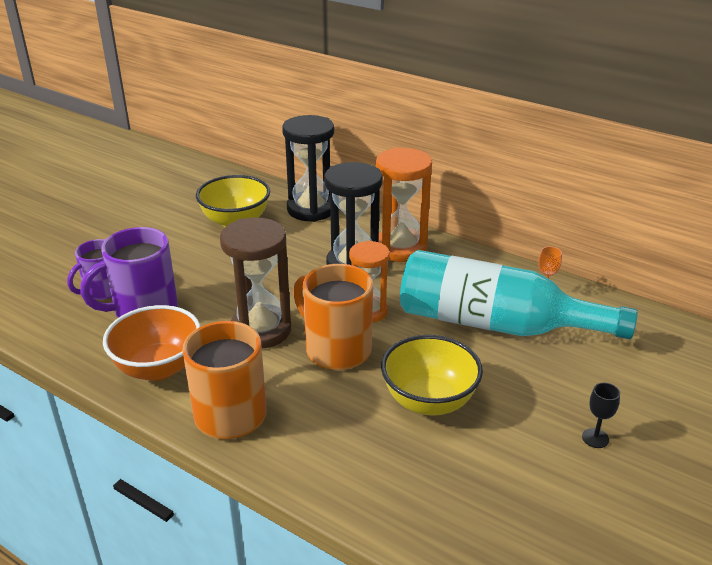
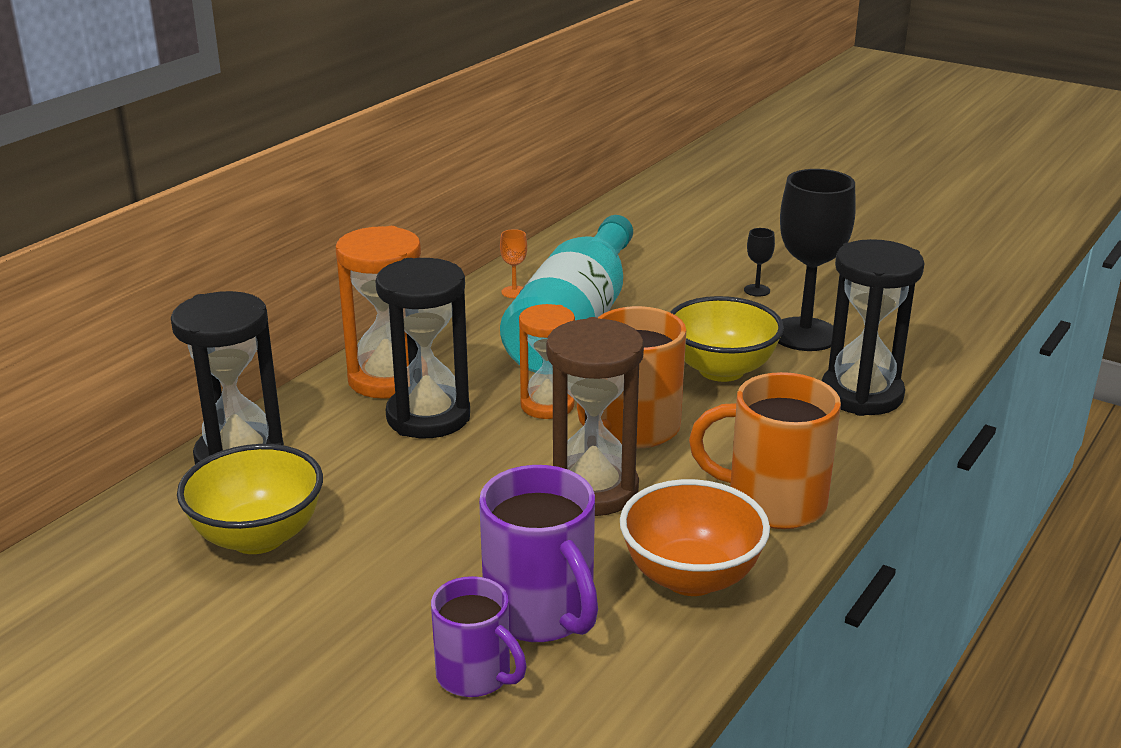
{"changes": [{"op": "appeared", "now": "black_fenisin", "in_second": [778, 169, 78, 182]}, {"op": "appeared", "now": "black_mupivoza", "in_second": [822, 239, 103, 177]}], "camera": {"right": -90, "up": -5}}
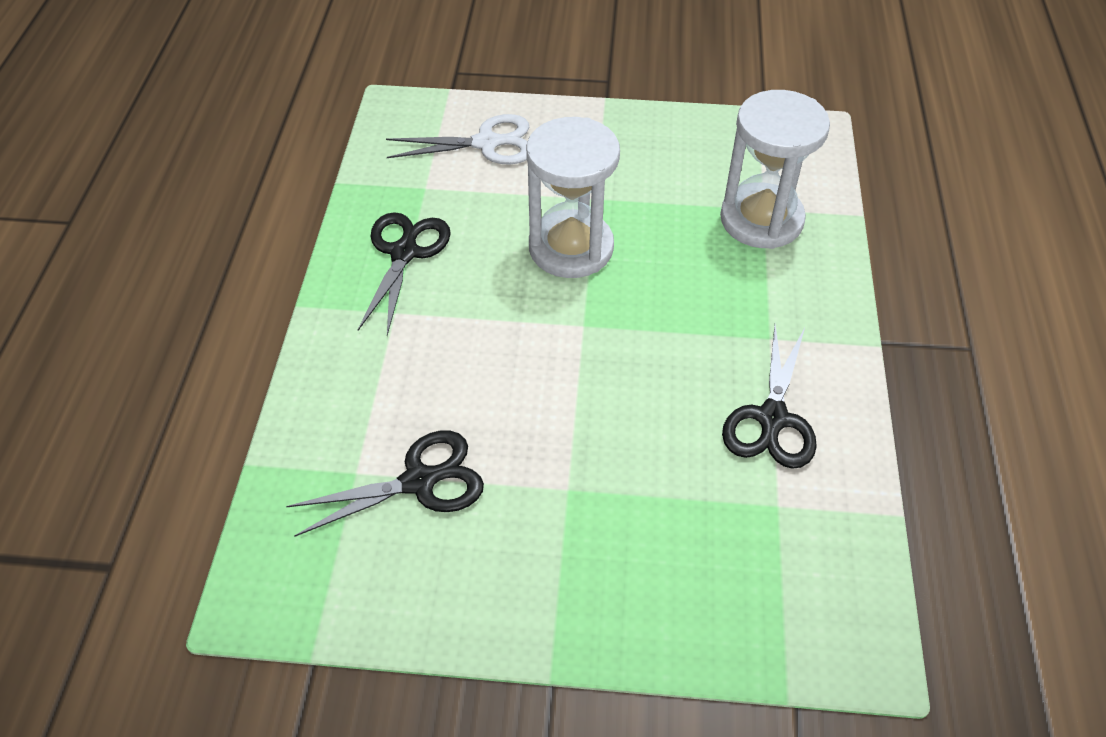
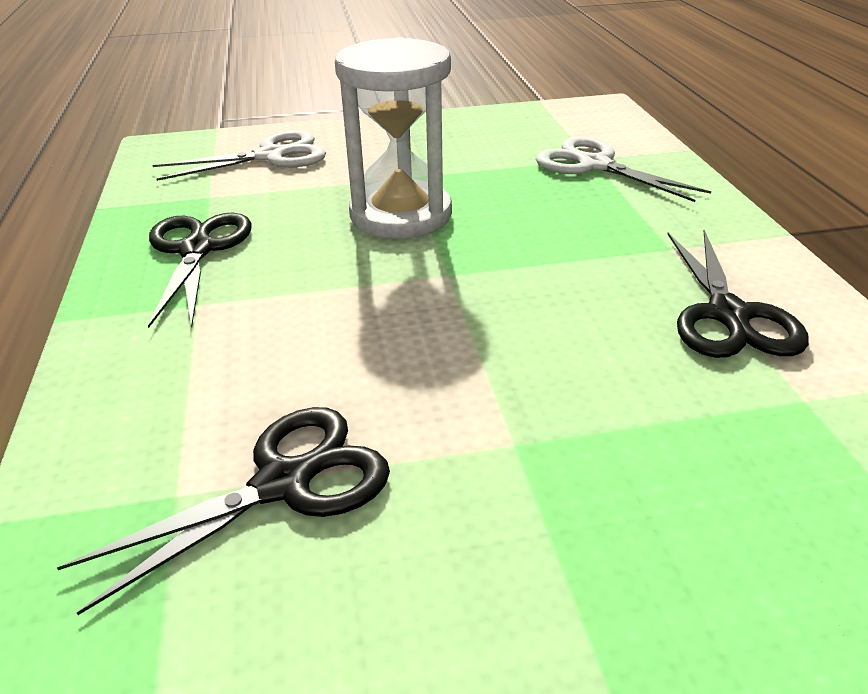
{"changes": [{"op": "exchanged", "was": "white_mupivoza", "now": "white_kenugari", "in_first": [720, 90, 110, 159], "in_second": [536, 137, 175, 65]}], "camera": {"right": -15, "up": -15}}
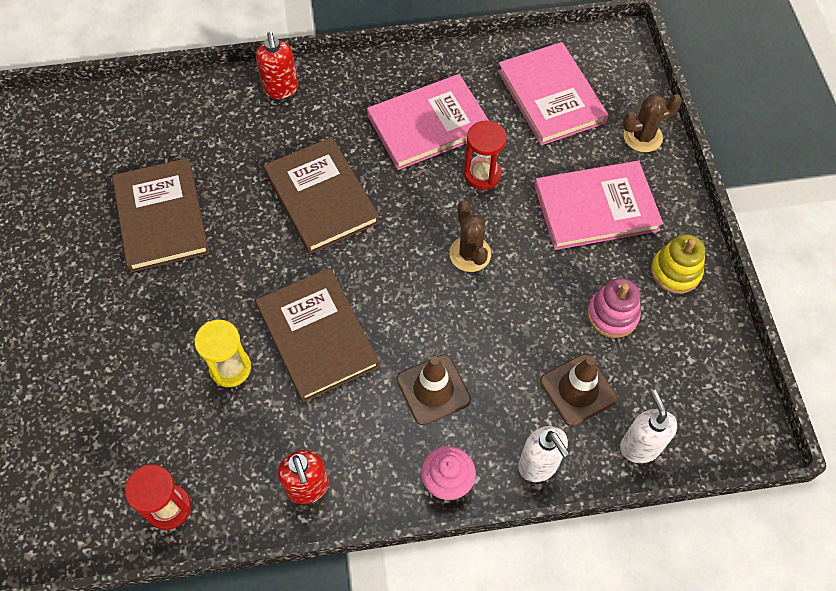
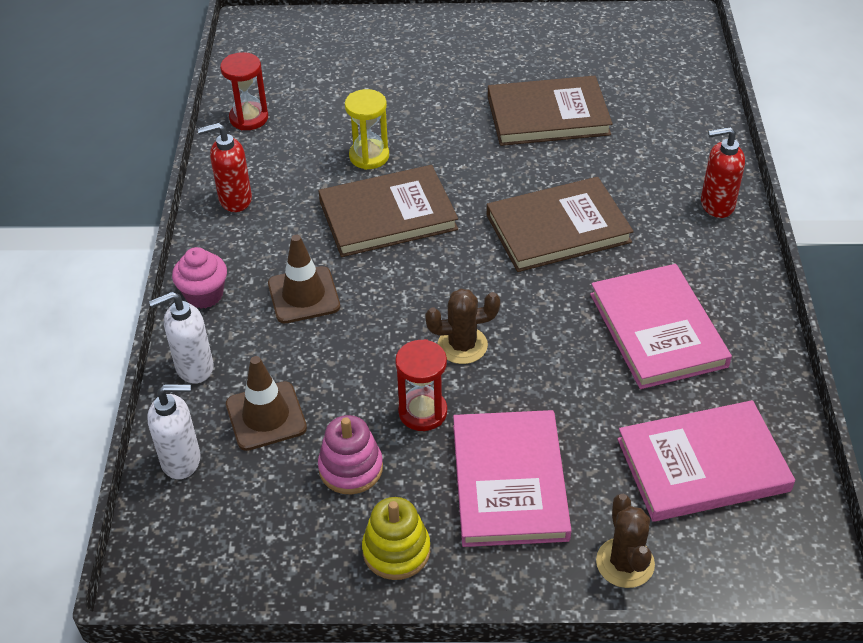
{"changes": [{"op": "relocated", "was": "red_mupivoza", "in_first": [464, 120, 43, 70], "in_second": [395, 339, 52, 92]}], "camera": {"right": 100, "up": -15}}
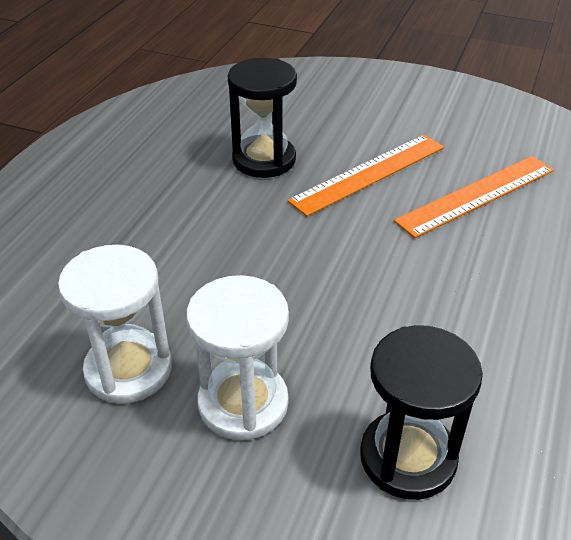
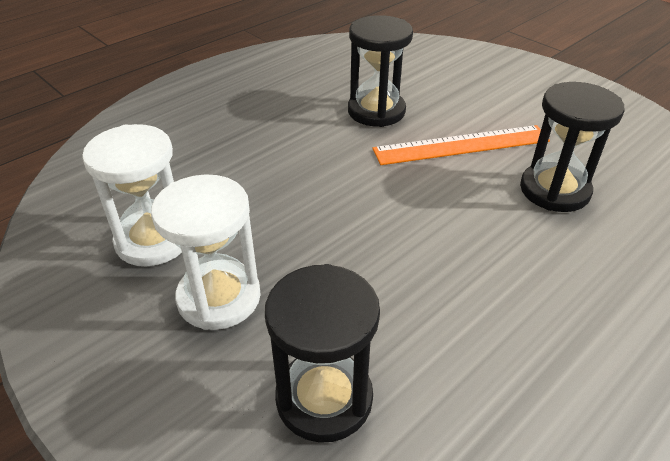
{"changes": [{"op": "exchanged", "was": "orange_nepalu", "now": "black_mupivoza", "in_first": [394, 156, 160, 82], "in_second": [520, 82, 105, 130]}], "camera": {"right": 25, "up": 0}}
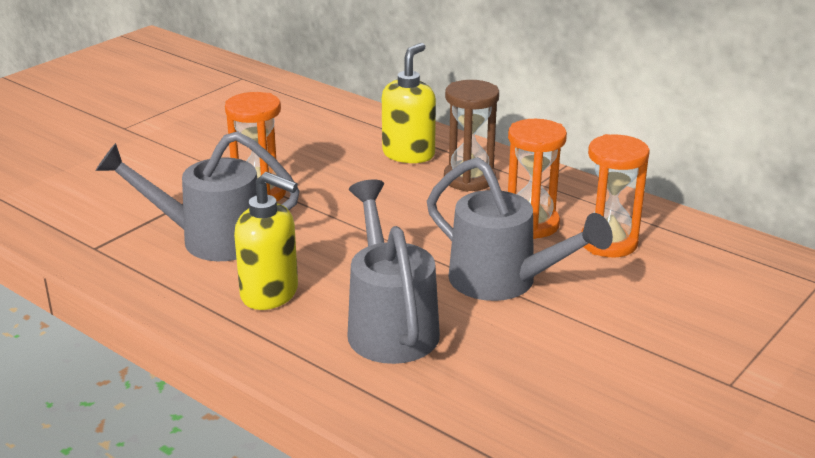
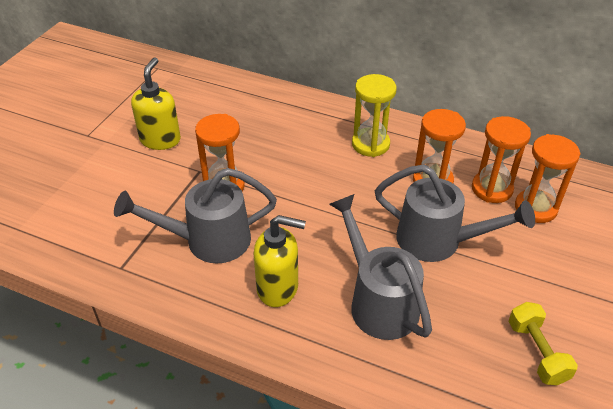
{"changes": [{"op": "relocated", "was": "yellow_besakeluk", "in_first": [382, 43, 54, 120], "in_second": [131, 57, 50, 93]}, {"op": "colour", "was": "brown_mupivoza", "now": "yellow_mupivoza", "in_first": [444, 80, 55, 112], "in_second": [352, 74, 45, 83]}, {"op": "appeared", "now": "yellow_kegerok", "in_second": [509, 302, 69, 83]}, {"op": "appeared", "now": "orange_mupivoza", "in_second": [515, 134, 66, 89]}], "camera": {"right": -15, "up": 15}}
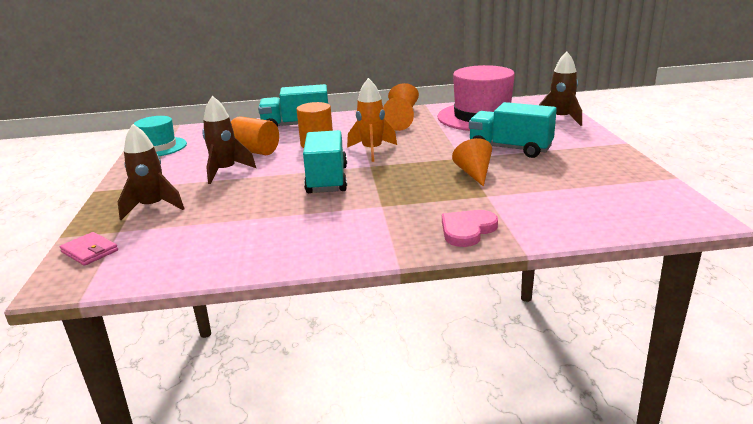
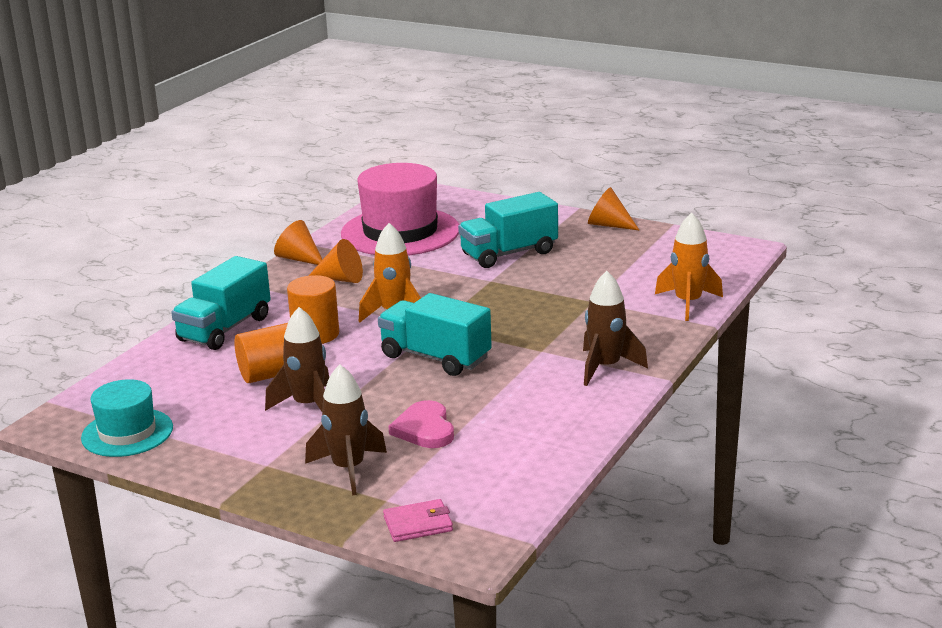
{"changes": [{"op": "relocated", "was": "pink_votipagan", "in_first": [442, 210, 56, 37], "in_second": [389, 400, 65, 48]}, {"op": "relocated", "was": "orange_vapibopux", "in_first": [452, 138, 40, 49], "in_second": [588, 187, 52, 44]}, {"op": "relocated", "was": "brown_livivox", "in_first": [539, 52, 43, 74], "in_second": [583, 271, 65, 115]}, {"op": "appeared", "now": "orange_livivox", "in_second": [655, 213, 68, 108]}], "camera": {"right": -55, "up": 0}}
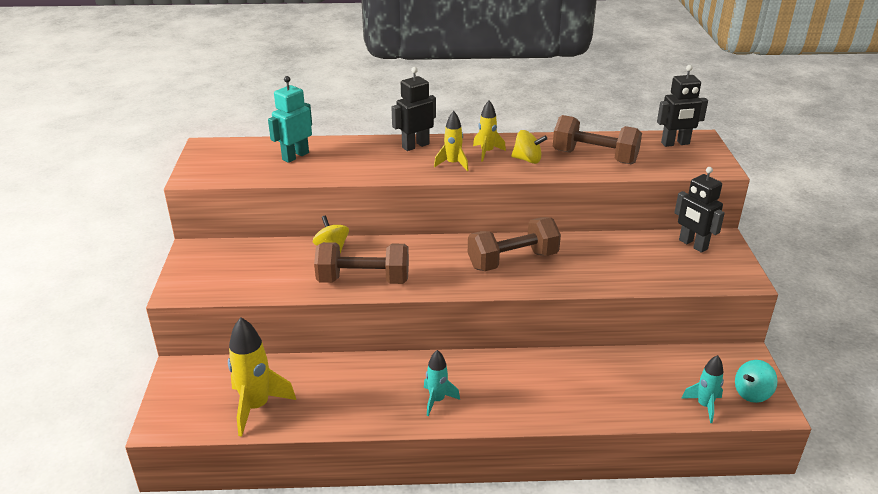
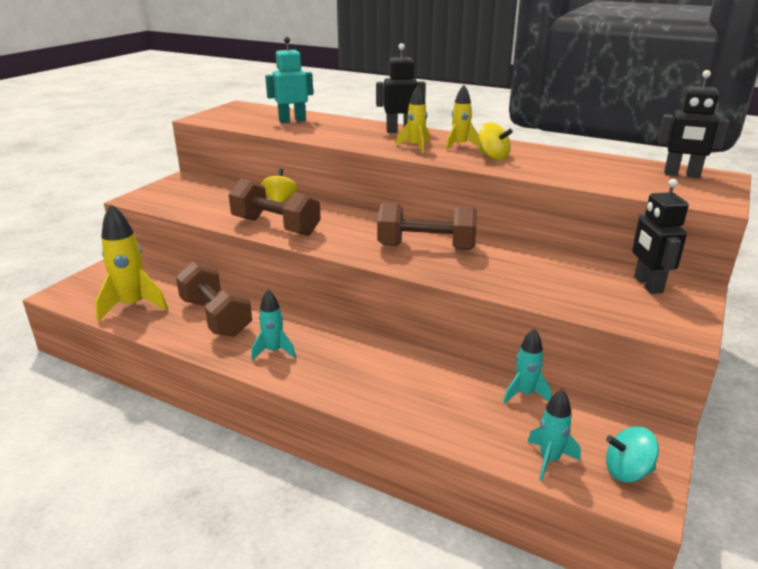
{"changes": [{"op": "relocated", "was": "brown_kegerok", "in_first": [553, 115, 89, 50], "in_second": [176, 262, 76, 75]}, {"op": "appeared", "now": "turquoise_livivox", "in_second": [503, 328, 49, 76]}], "camera": {"right": 30, "up": -5}}
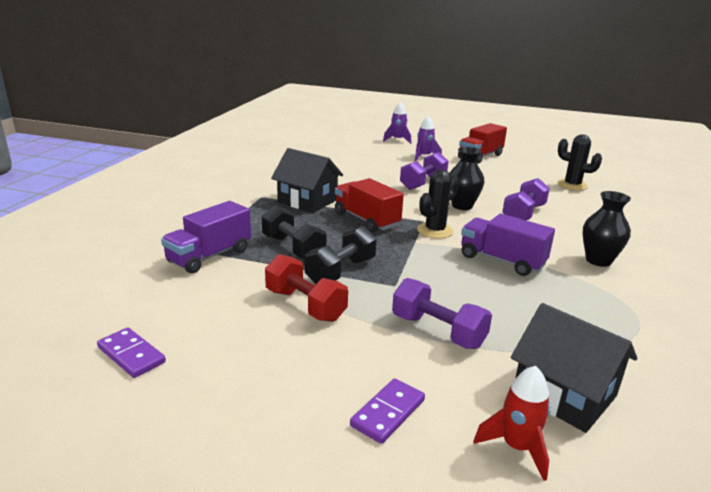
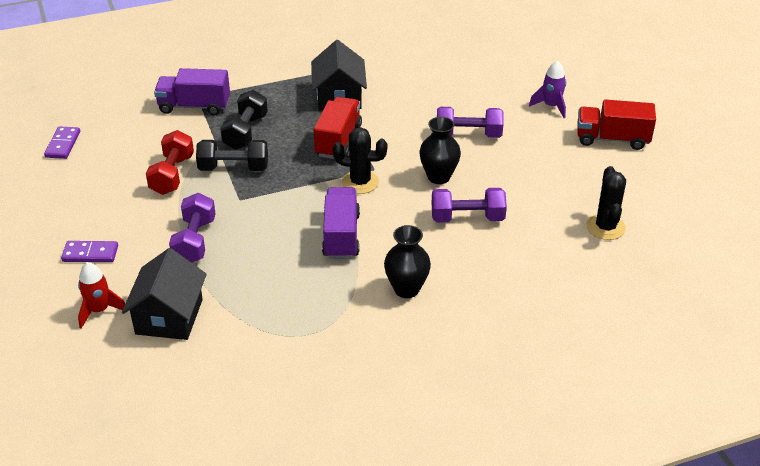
{"changes": [{"op": "missing", "was": "purple_livivox", "in_first": [383, 102, 28, 42]}], "camera": {"right": 55, "up": 15}}
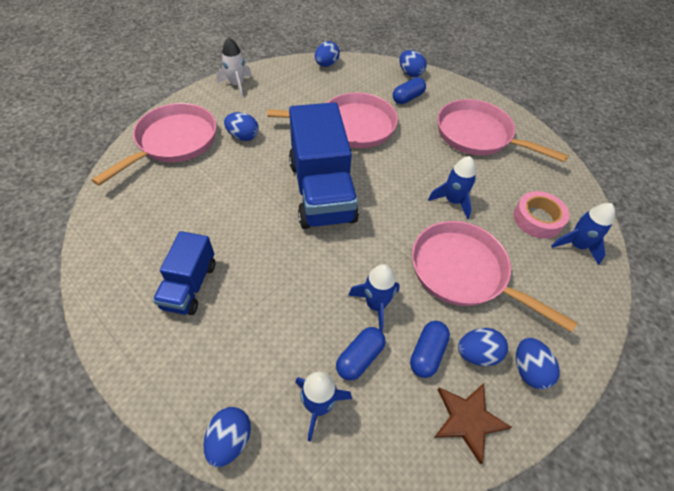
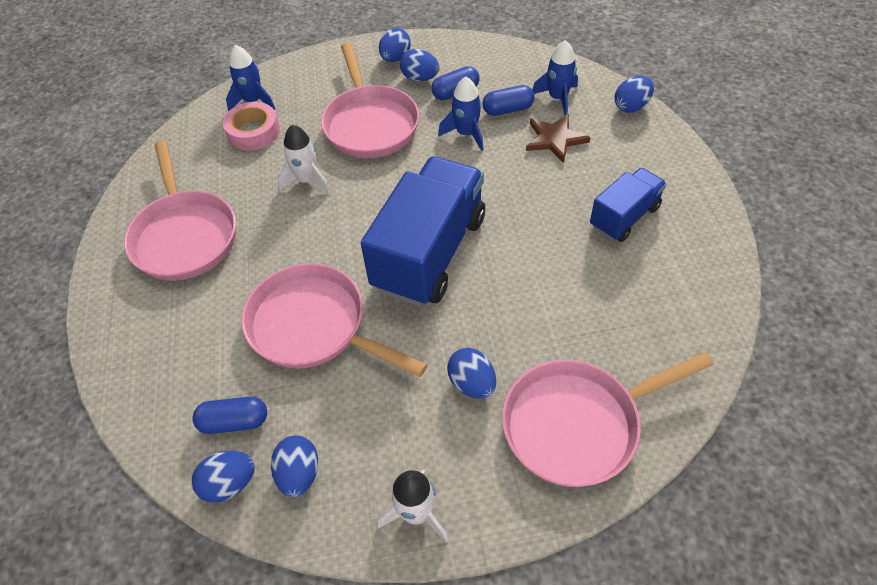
{"changes": [{"op": "relocated", "was": "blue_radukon", "in_first": [393, 77, 33, 27], "in_second": [193, 397, 74, 37]}, {"op": "relocated", "was": "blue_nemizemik", "in_first": [400, 50, 27, 27], "in_second": [271, 436, 47, 61]}, {"op": "colour", "was": "blue_livivox", "now": "white_livivox", "in_first": [428, 156, 48, 63], "in_second": [277, 125, 53, 68]}, {"op": "relocated", "was": "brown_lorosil", "in_first": [434, 383, 78, 81], "in_second": [526, 114, 65, 49]}], "camera": {"right": -140, "up": 0}}
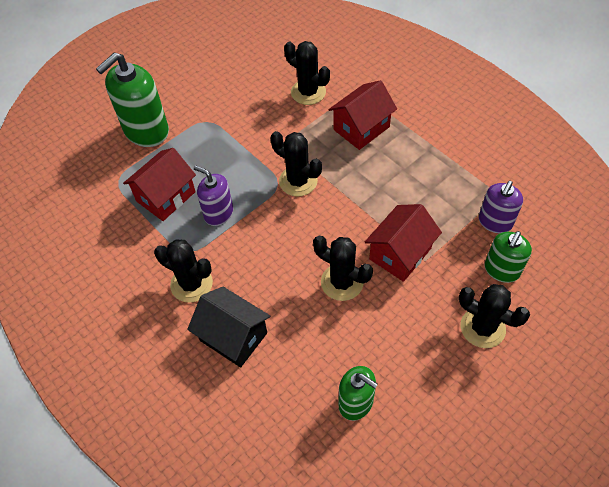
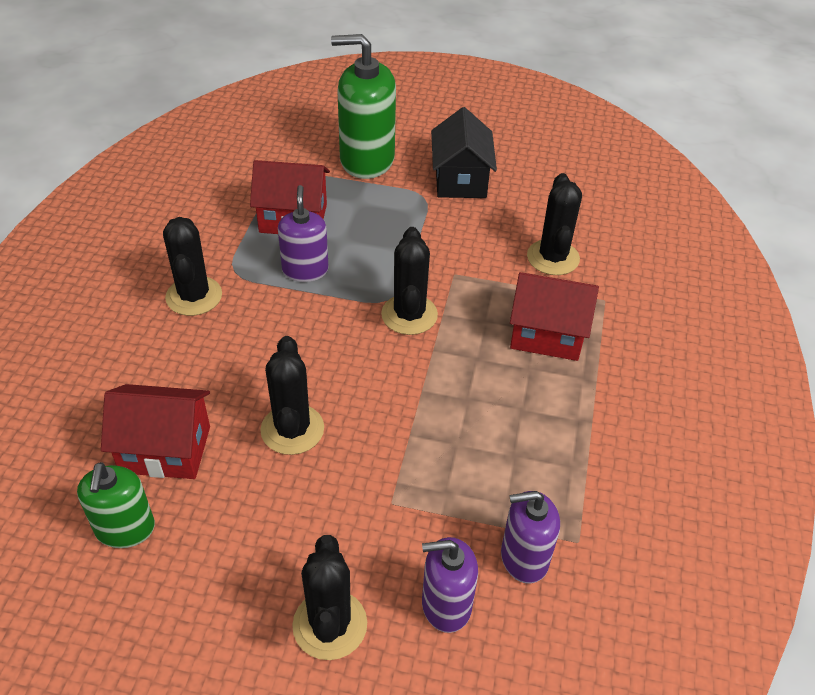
{"changes": [{"op": "relocated", "was": "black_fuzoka", "in_first": [187, 287, 84, 81], "in_second": [431, 107, 66, 91]}, {"op": "relocated", "was": "red_fuzoka", "in_first": [365, 204, 77, 78], "in_second": [101, 384, 109, 95]}, {"op": "colour", "was": "green_besakeluk", "now": "purple_besakeluk", "in_first": [485, 231, 47, 52], "in_second": [422, 537, 56, 96]}], "camera": {"right": 50, "up": -10}}
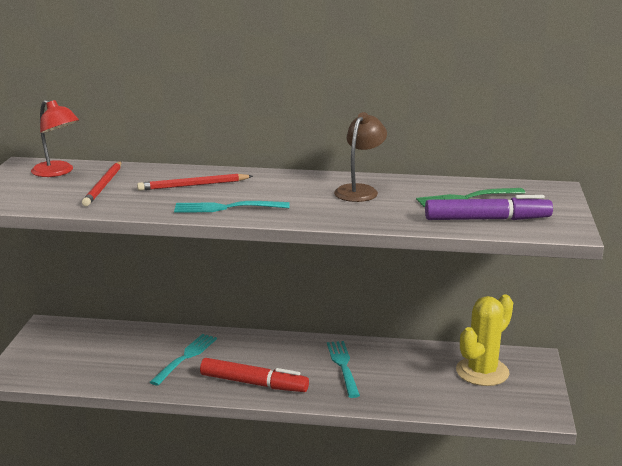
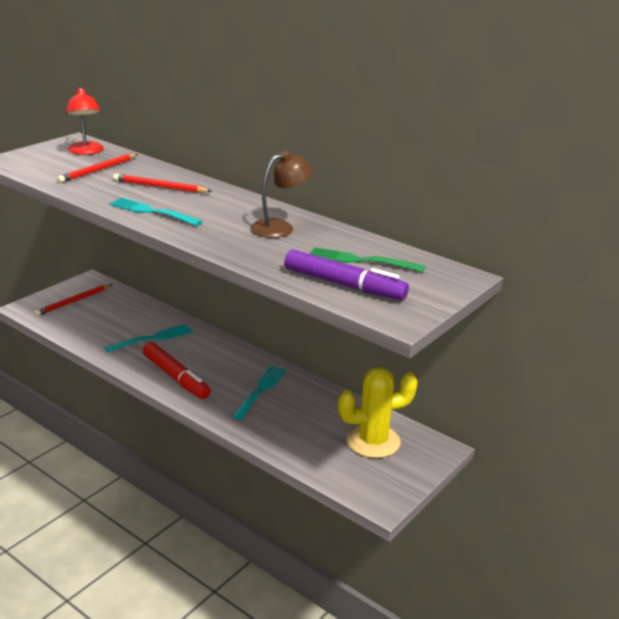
{"changes": [{"op": "appeared", "now": "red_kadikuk", "in_second": [34, 284, 78, 32]}], "camera": {"right": 30, "up": 5}}
